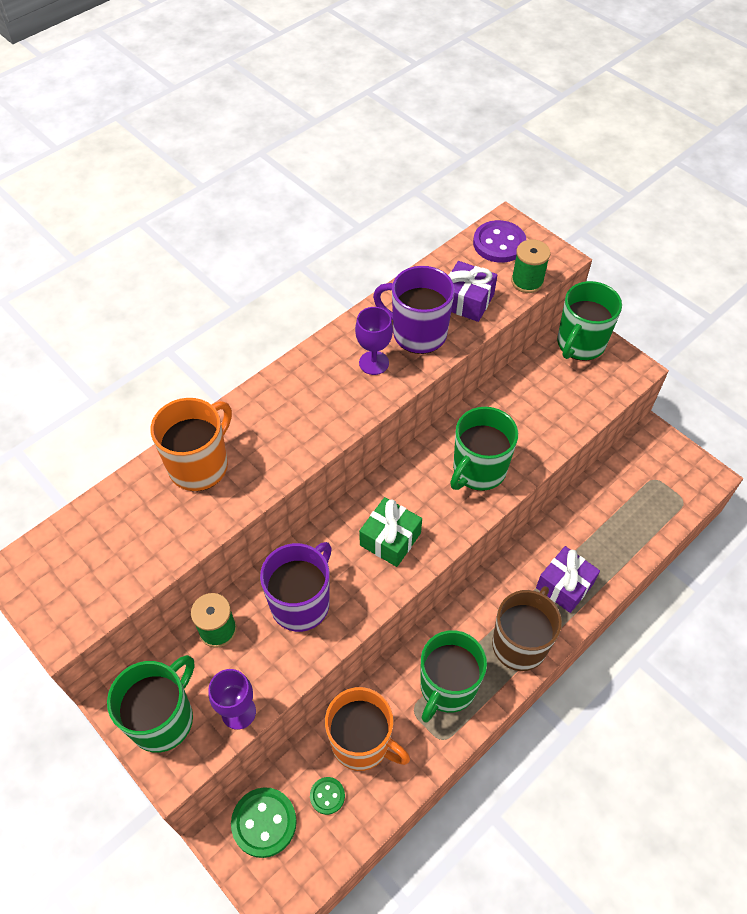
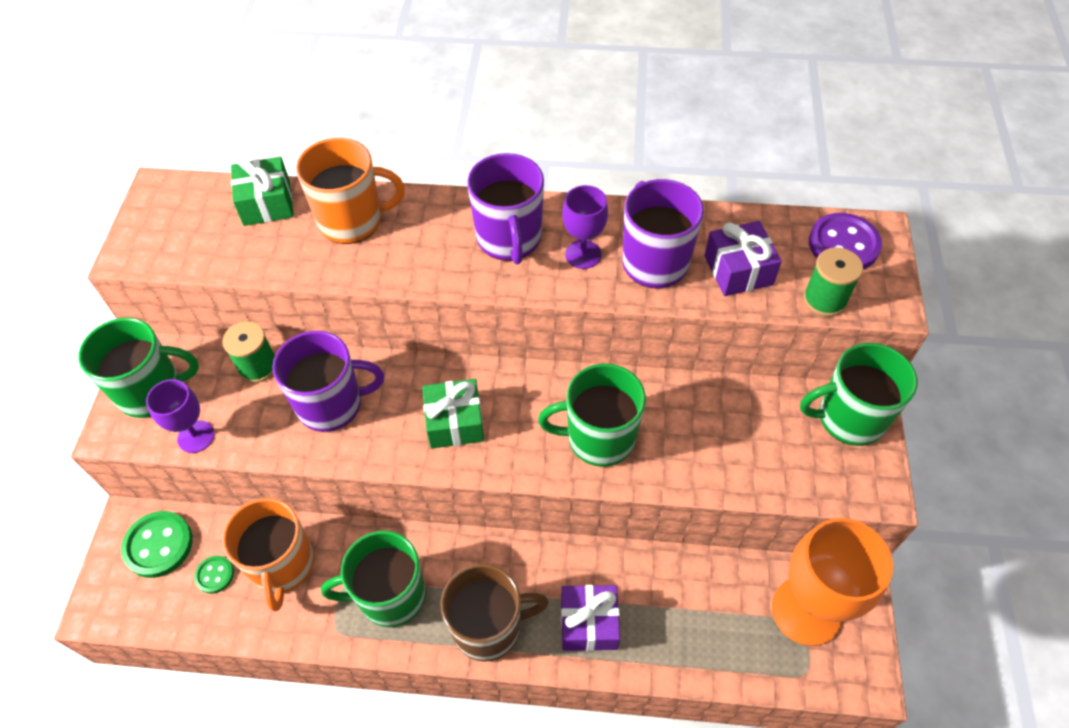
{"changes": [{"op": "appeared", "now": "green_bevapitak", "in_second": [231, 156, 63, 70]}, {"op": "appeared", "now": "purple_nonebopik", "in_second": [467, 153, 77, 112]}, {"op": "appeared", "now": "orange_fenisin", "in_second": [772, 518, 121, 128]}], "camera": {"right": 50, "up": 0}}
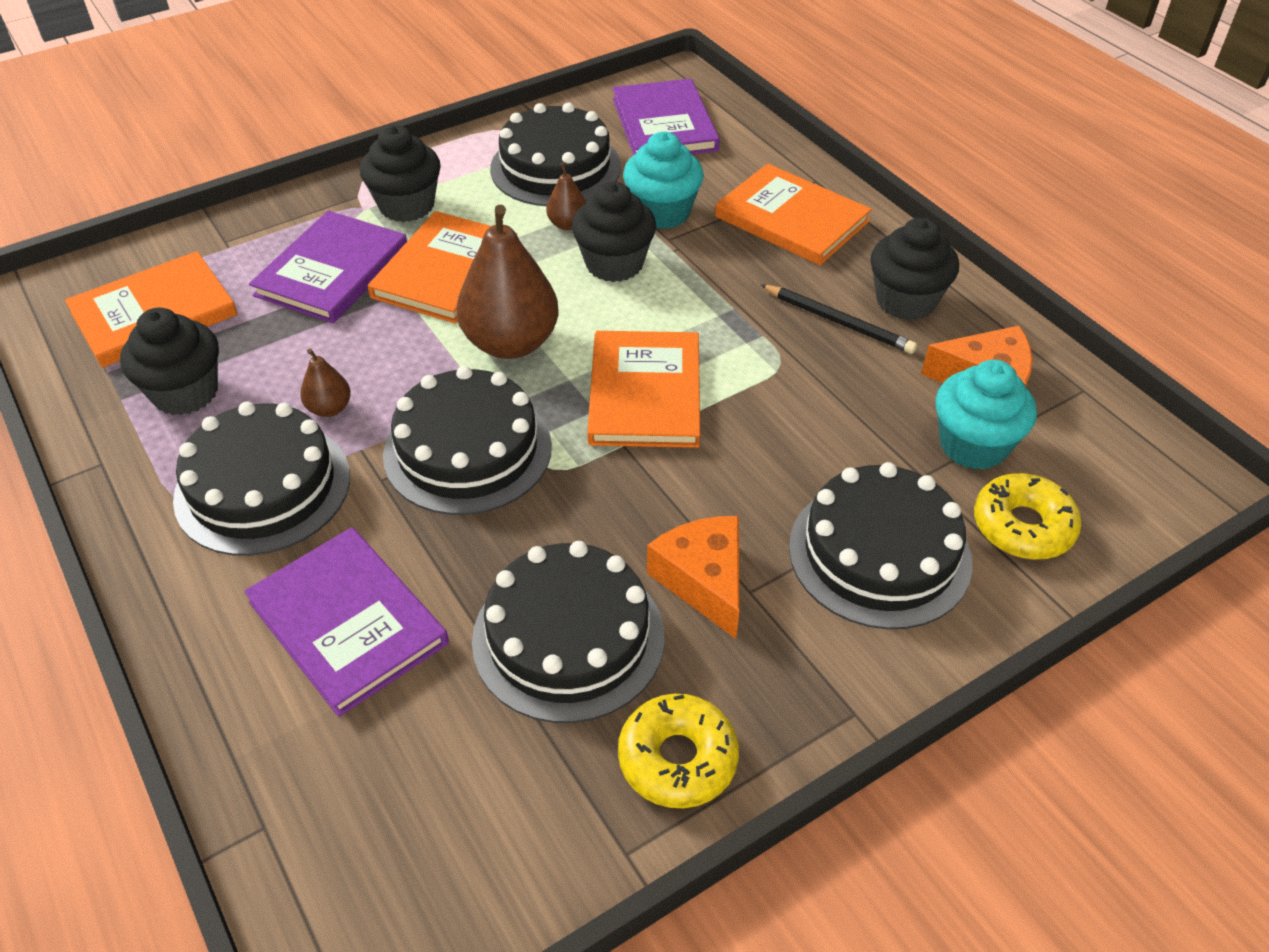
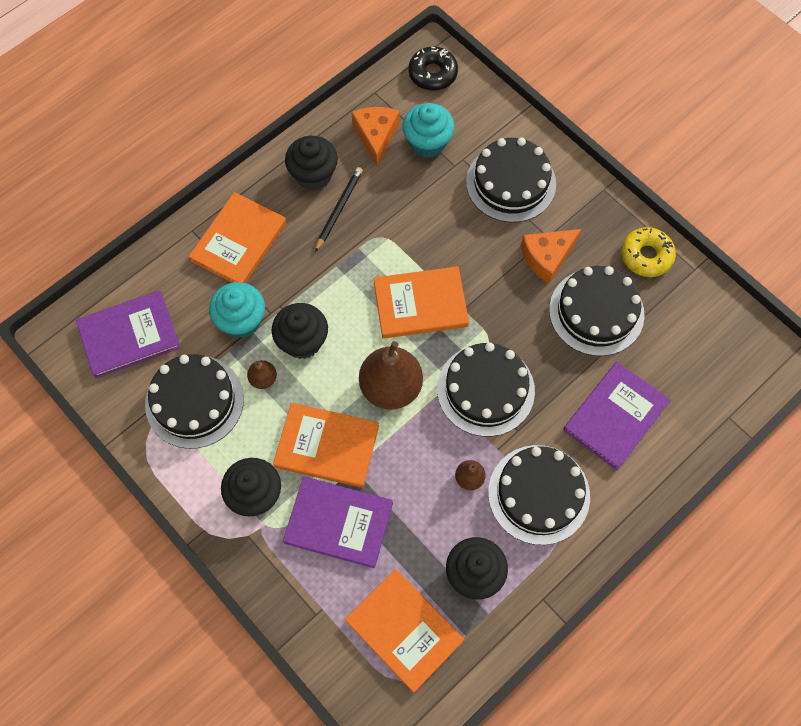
{"changes": [{"op": "missing", "was": "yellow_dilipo", "in_first": [974, 473, 107, 87]}, {"op": "appeared", "now": "black_dilipo", "in_second": [408, 46, 50, 45]}], "camera": {"right": -100, "up": 20}}
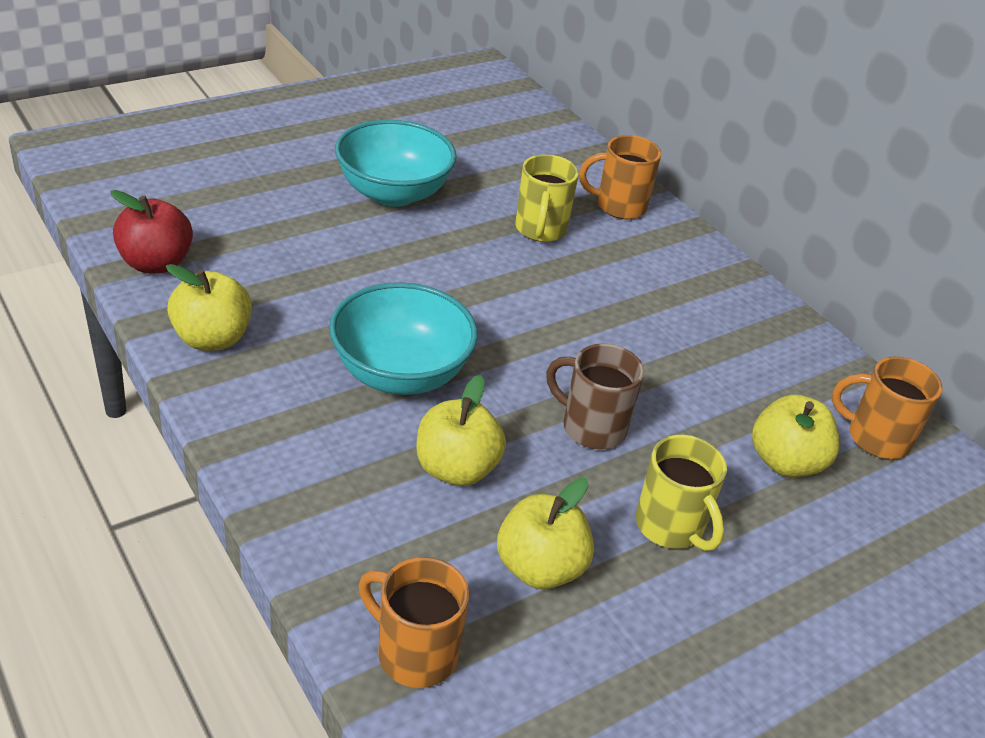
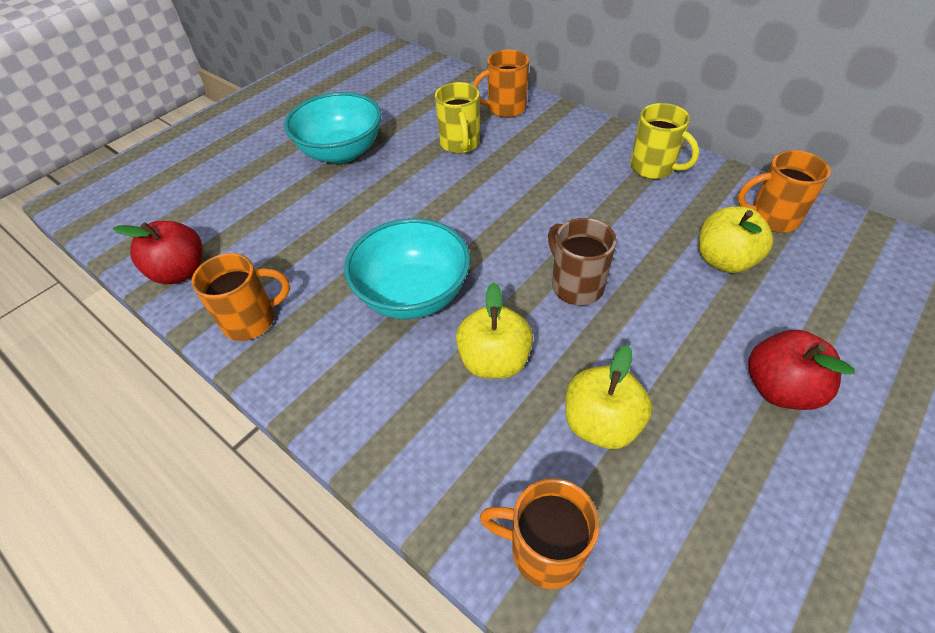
{"changes": [{"op": "exchanged", "was": "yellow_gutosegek", "now": "orange_nonebopik", "in_first": [166, 264, 86, 87], "in_second": [192, 253, 98, 88]}, {"op": "spun", "was": "brown_nonebopik", "in_first": [546, 344, 98, 106], "in_second": [548, 218, 68, 87], "clockwise": 45}, {"op": "relocated", "was": "yellow_nonebopik", "in_first": [636, 435, 91, 116], "in_second": [630, 103, 69, 76]}, {"op": "appeared", "now": "red_gutosegek", "in_second": [748, 330, 106, 80]}], "camera": {"right": -10, "up": 10}}
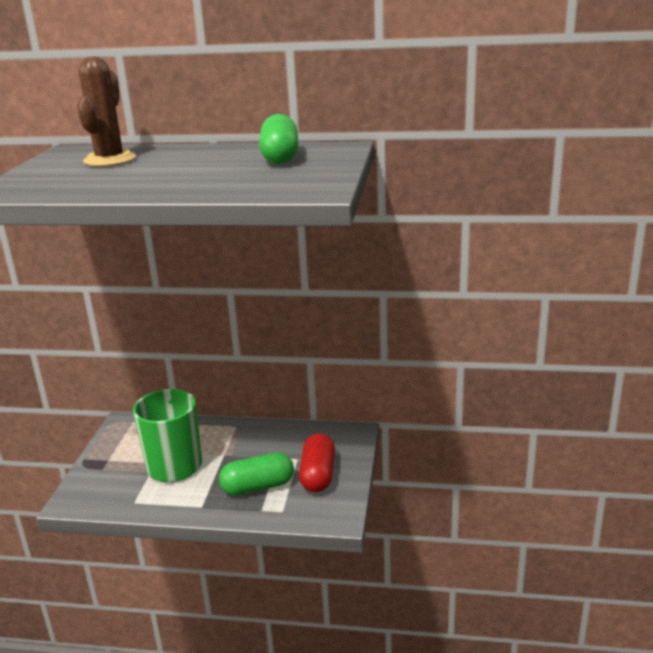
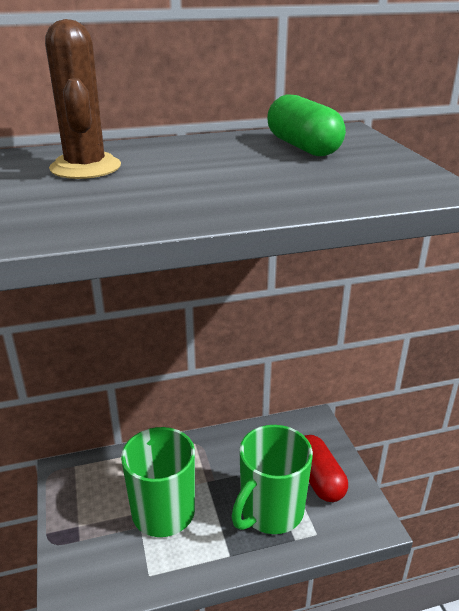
{"changes": [{"op": "exchanged", "was": "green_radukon", "now": "green_nonebopik", "in_first": [219, 452, 75, 44], "in_second": [232, 425, 81, 109]}], "camera": {"right": -25, "up": 5}}
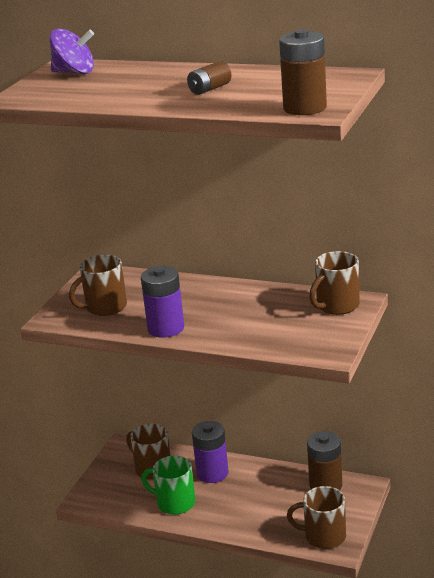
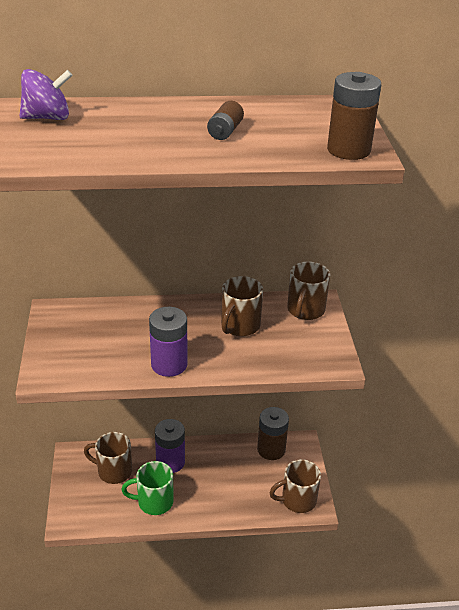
{"changes": [{"op": "relocated", "was": "brown_nonebopik", "in_first": [69, 255, 58, 61], "in_second": [221, 276, 42, 60]}], "camera": {"right": -30, "up": 10}}
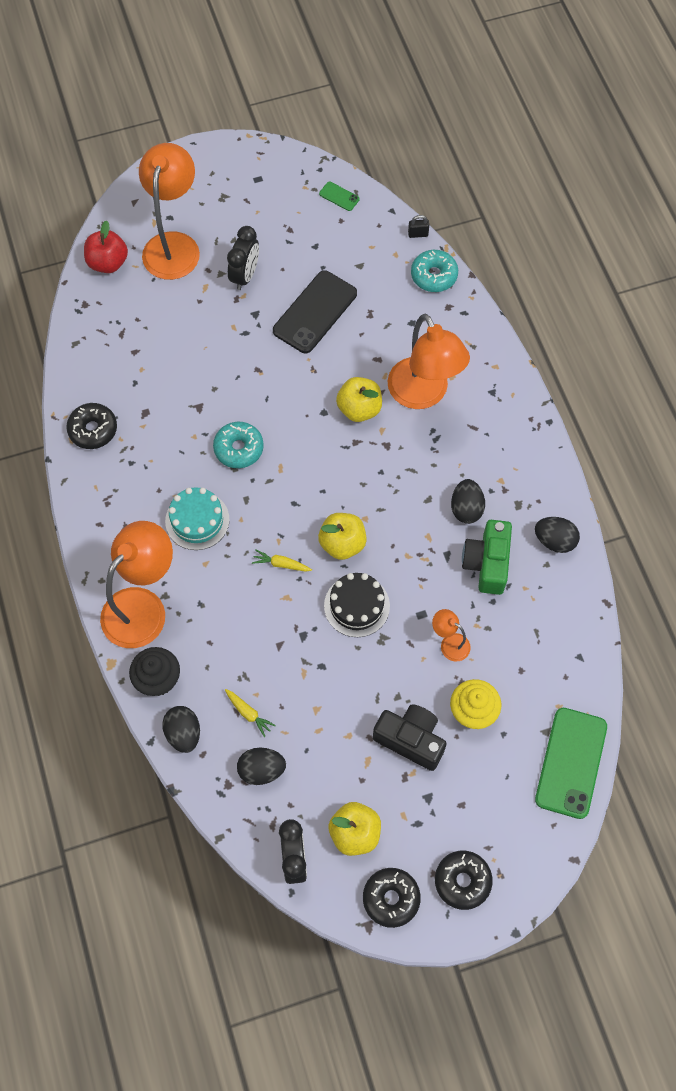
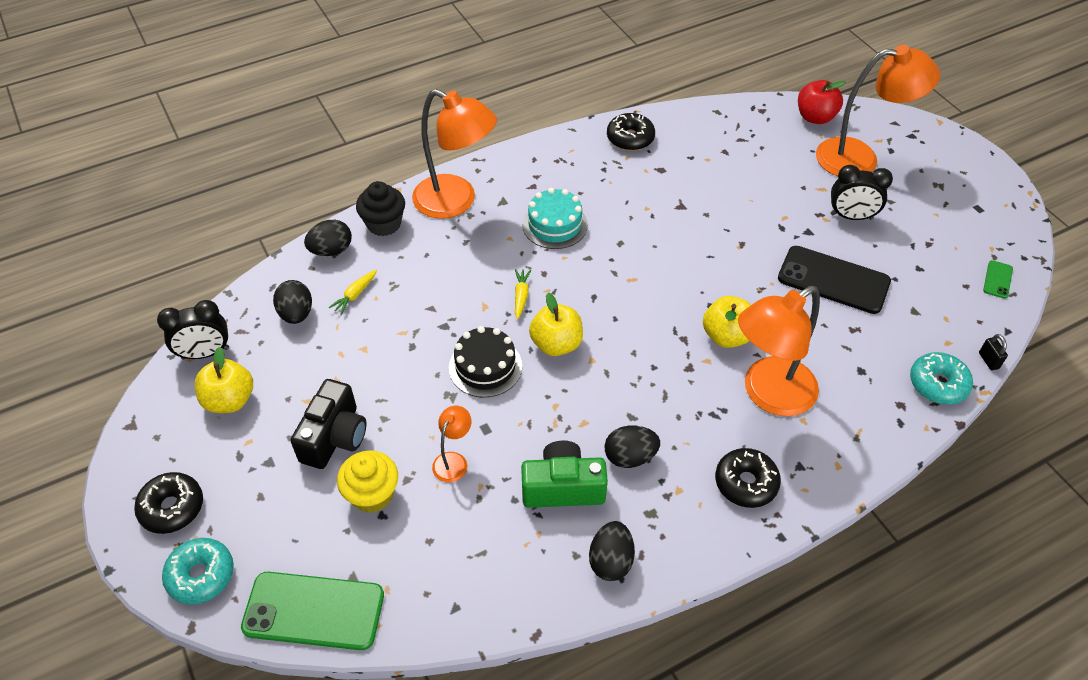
{"changes": [{"op": "relocated", "was": "turquoise_dilipo", "in_first": [213, 422, 51, 46], "in_second": [162, 538, 72, 67]}, {"op": "relocated", "was": "black_dilipo", "in_first": [363, 868, 58, 60], "in_second": [715, 448, 66, 60]}], "camera": {"right": 80, "up": -15}}
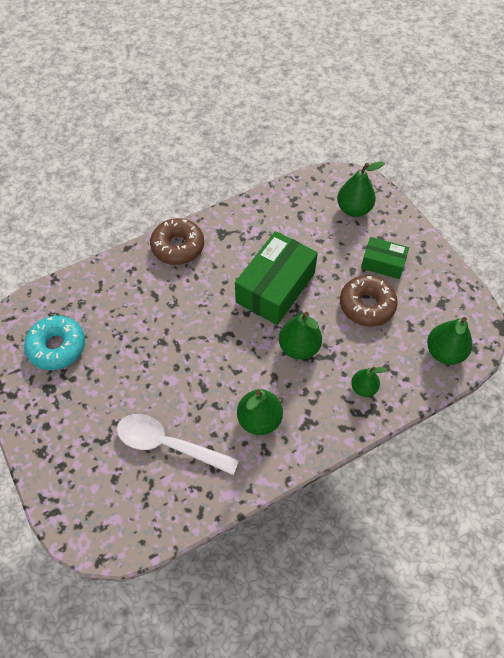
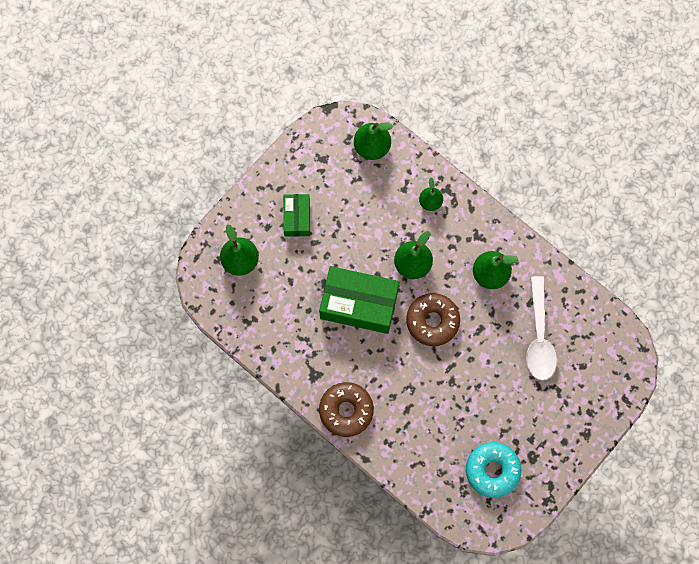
{"changes": [{"op": "relocated", "was": "brown_dilipo", "in_first": [340, 275, 58, 51], "in_second": [406, 293, 54, 53]}], "camera": {"right": -110, "up": 15}}
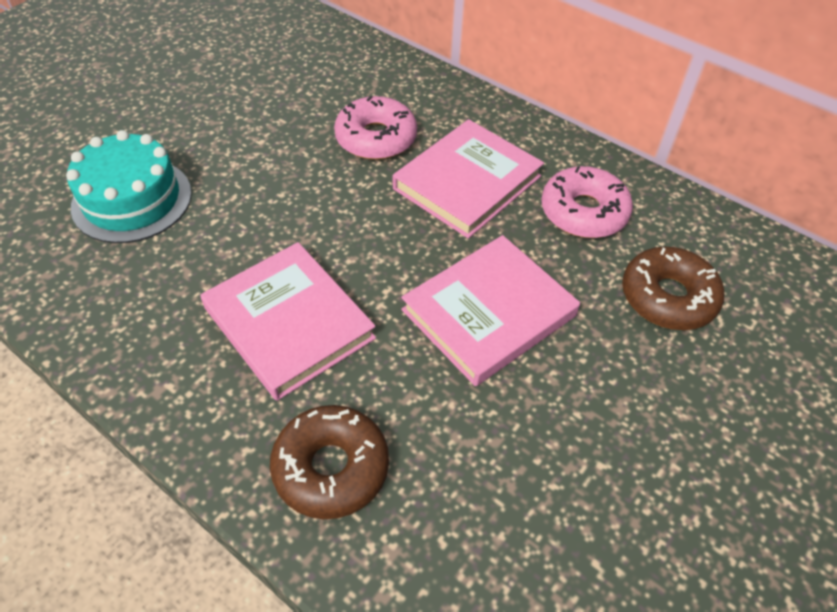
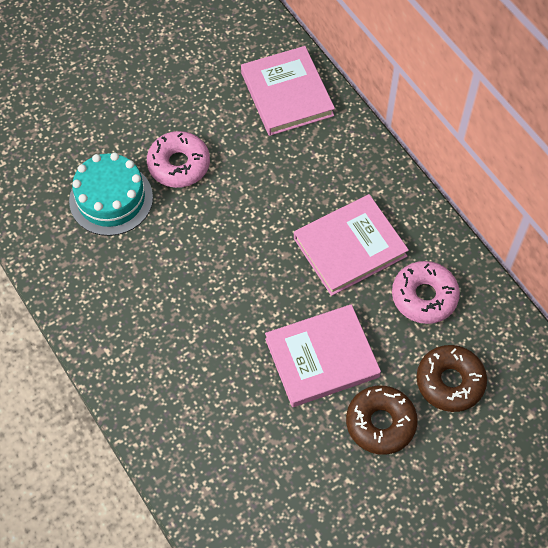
{"changes": [{"op": "relocated", "was": "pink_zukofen", "in_first": [200, 242, 176, 159], "in_second": [241, 46, 94, 90]}, {"op": "relocated", "was": "brown_dilipo", "in_first": [270, 405, 119, 114], "in_second": [346, 386, 72, 69]}, {"op": "relocated", "was": "pink_dilipo", "in_first": [334, 95, 83, 65], "in_second": [147, 131, 63, 57]}], "camera": {"right": 20, "up": 10}}
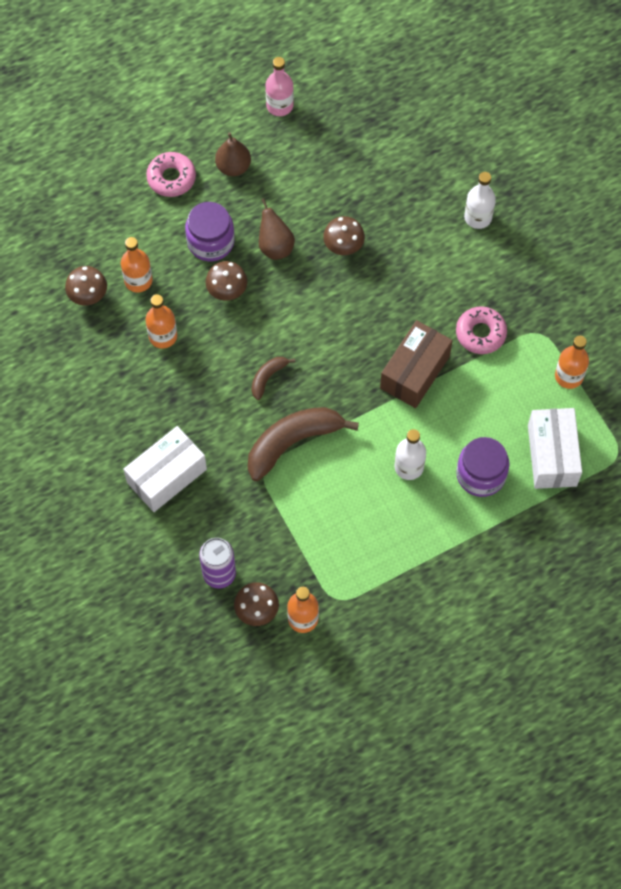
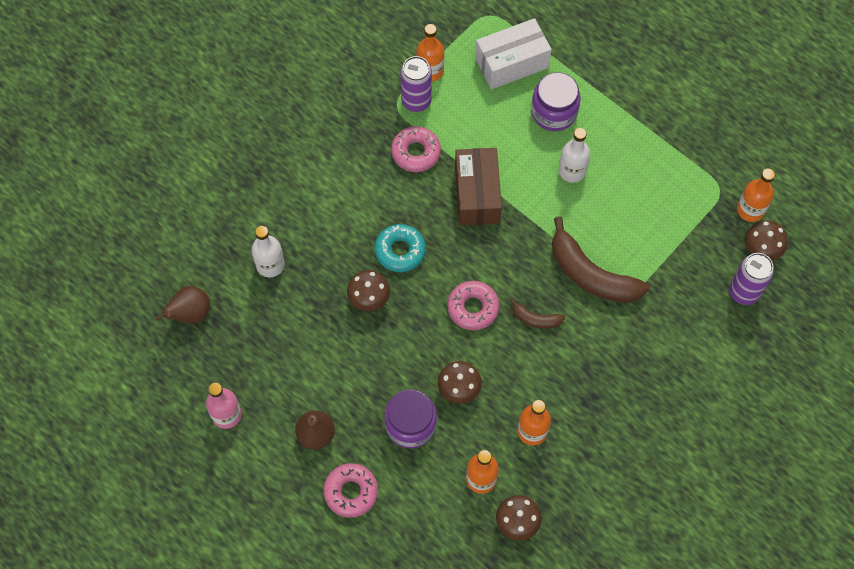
{"changes": [{"op": "missing", "was": "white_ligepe", "in_first": [123, 426, 84, 86]}, {"op": "relocated", "was": "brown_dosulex", "in_first": [259, 198, 36, 62], "in_second": [155, 286, 55, 37]}, {"op": "spun", "was": "brown_ligepe", "in_first": [380, 320, 73, 88], "in_second": [455, 148, 47, 78], "clockwise": 75}, {"op": "relocated", "was": "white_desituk", "in_first": [464, 172, 32, 57], "in_second": [252, 226, 33, 51]}, {"op": "appeared", "now": "turquoise_dilipo", "in_second": [375, 224, 51, 48]}, {"op": "appeared", "now": "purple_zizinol", "in_second": [400, 56, 32, 56]}, {"op": "appeared", "now": "pink_dilipo", "in_second": [447, 281, 52, 49]}], "camera": {"right": -110, "up": 0}}
